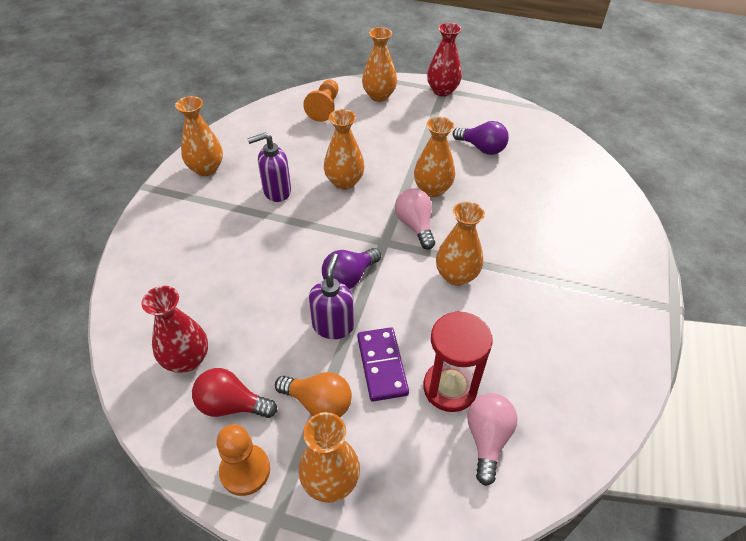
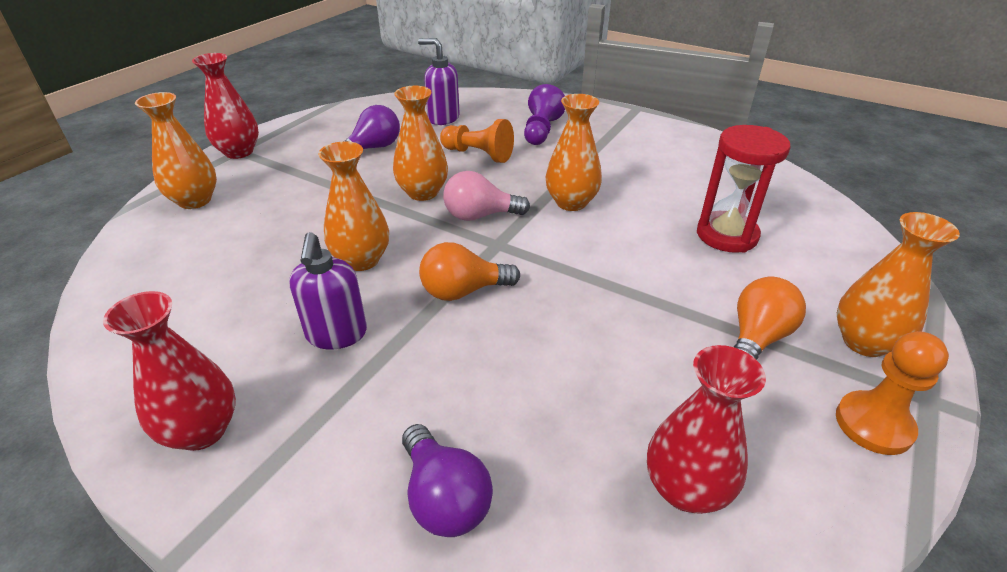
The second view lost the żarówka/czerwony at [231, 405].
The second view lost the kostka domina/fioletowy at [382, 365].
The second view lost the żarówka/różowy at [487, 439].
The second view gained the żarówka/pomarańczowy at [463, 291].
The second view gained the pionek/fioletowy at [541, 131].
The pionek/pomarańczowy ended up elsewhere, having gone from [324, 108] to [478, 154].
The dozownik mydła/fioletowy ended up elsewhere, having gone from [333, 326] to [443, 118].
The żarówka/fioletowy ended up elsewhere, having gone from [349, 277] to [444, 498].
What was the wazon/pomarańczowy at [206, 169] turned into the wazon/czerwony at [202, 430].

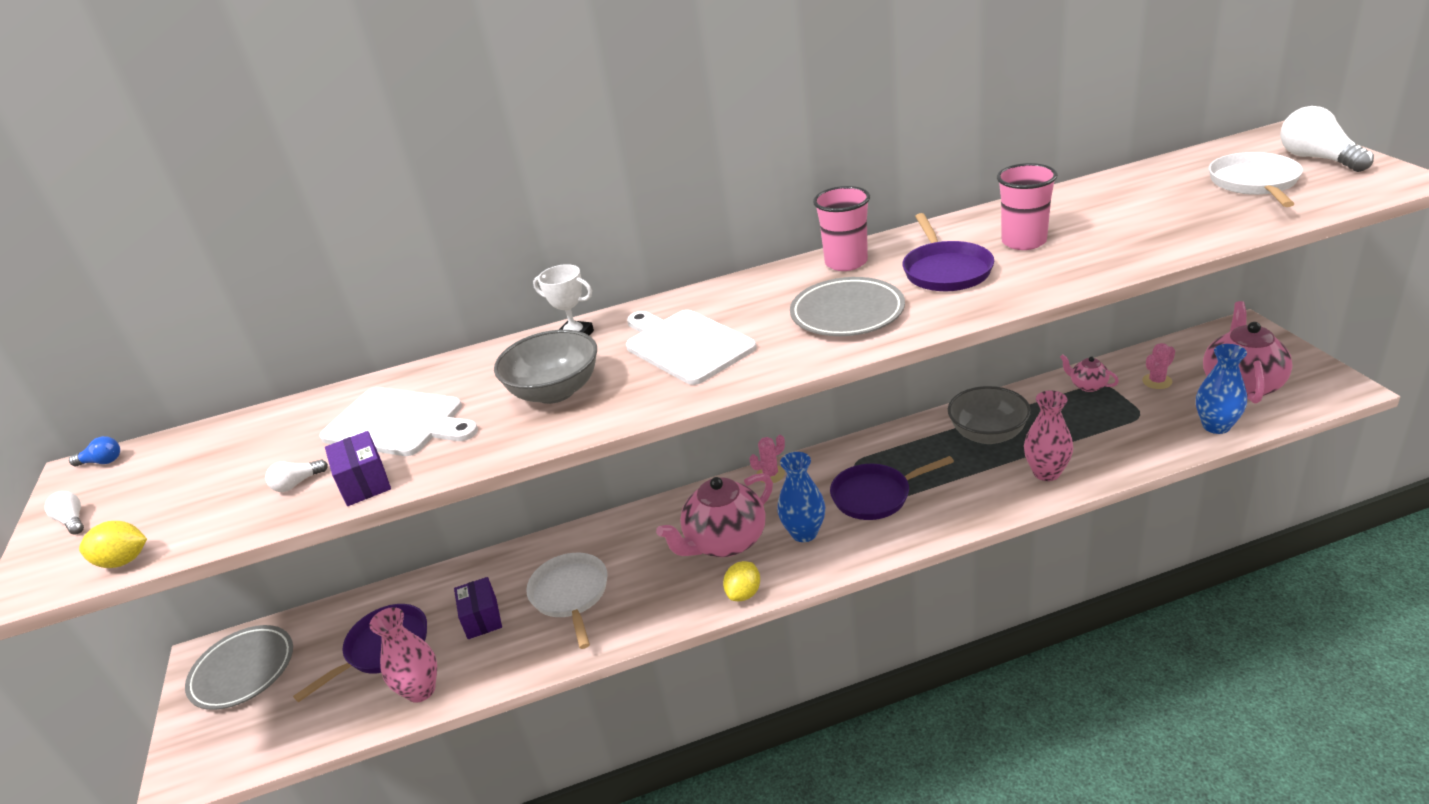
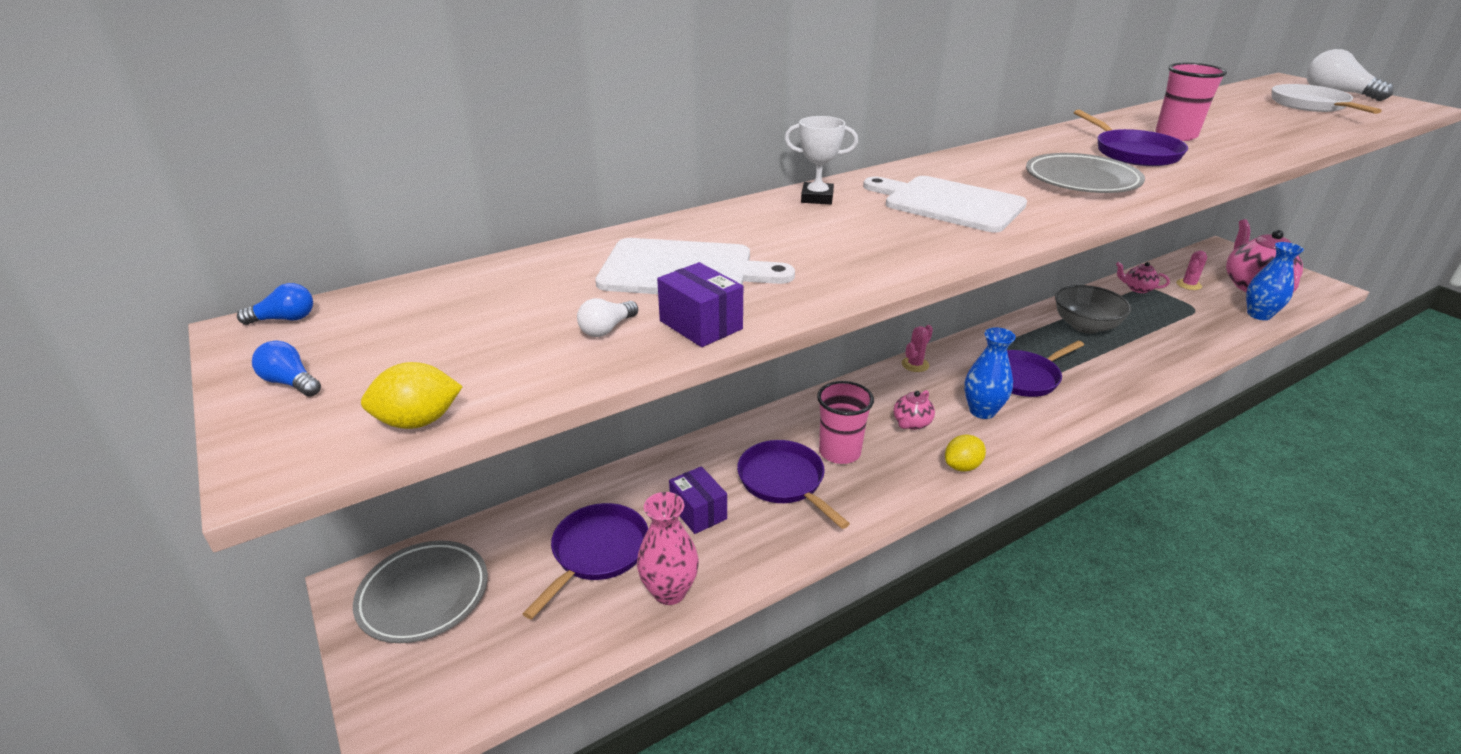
The second view lost the miska/szary at [555, 391].
The second view lost the wazon/różowy at [1046, 472].
The szklanka/różowy ended up elsewhere, having gone from [846, 262] to [839, 452].
What was the żarówka/biały at [73, 521] turned into the żarówka/niebieski at [291, 383].
What was the patelnia/biały at [571, 595] turned into the patelnia/fioletowy at [784, 481].
The cytryna/żółty at [744, 593] ended up facing another way, 45 degrees clockwise from before.
The size of the imbryk/różowy at [725, 542] changed by a factor of 0.48.

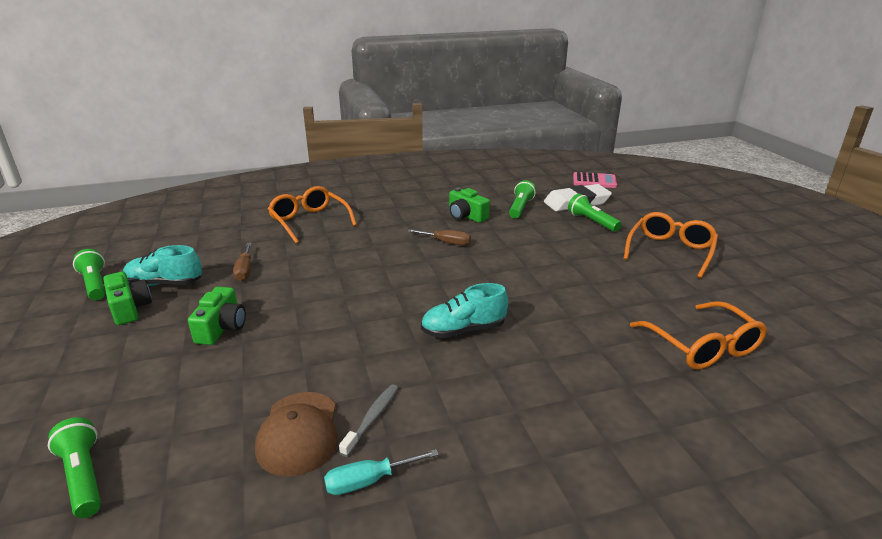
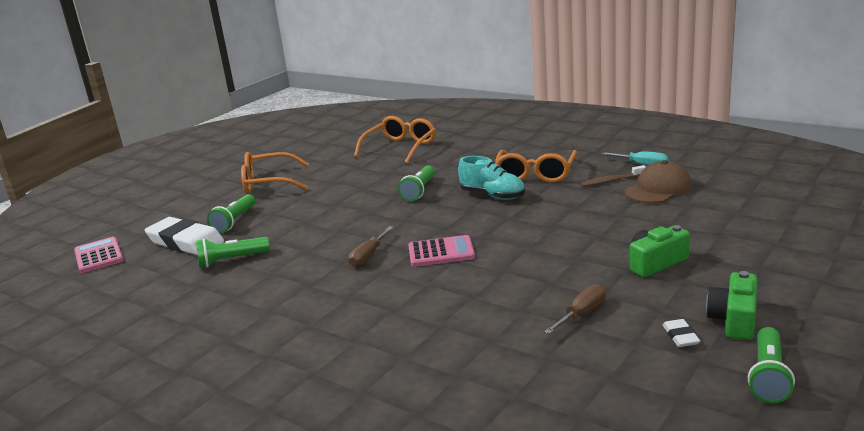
The second view lost the aparat fotograficzny/zielony at [466, 216].
The second view gained the kalkulator/różowy at [441, 252].
The latarka/zielony ended up elsewhere, having gone from [83, 477] to [419, 191].
The okulary/pomarańczowy ended up elsewhere, having gone from [309, 221] to [535, 174].
Where the but/turkusowy stood at [165, 283], the gumka do mazania/biały came to stand at [680, 336].
What was the szczoteczka do zębów/szary at [372, 418] turned into the szczoteczka do zębów/brązowy at [611, 181].
The śrubokręt/brązowy at [446, 242] ended up facing another way, 135 degrees counterclockwise from before.

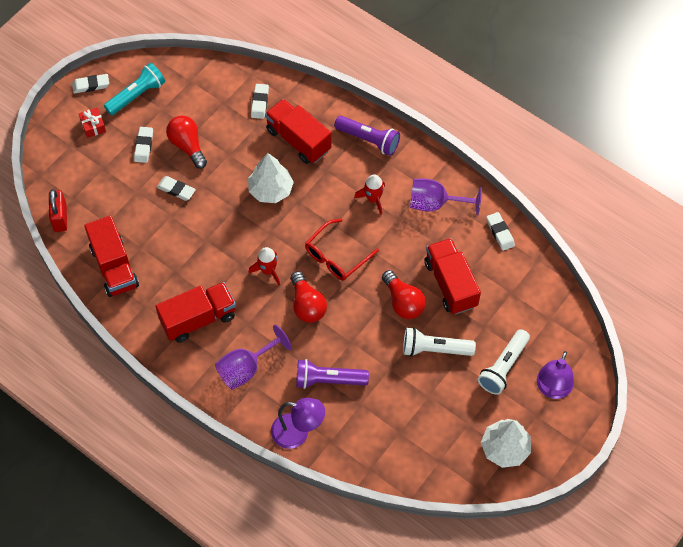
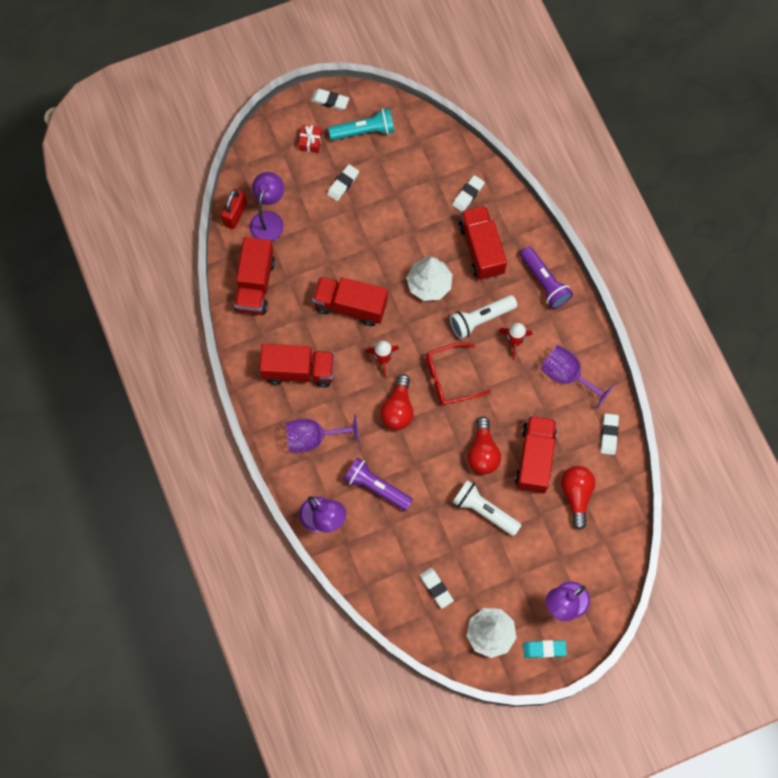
The second view gained the lampka/fioletowy at [269, 220].
The second view gained the ciężarówka/czerwony at [350, 306].
The second view gained the gumka do mazania/turkusowy at [544, 649].
The gumka do mazania/biały ended up elsewhere, having gone from [176, 190] to [436, 588].
The żarówka/czerwony ended up elsewhere, having gone from [187, 146] to [576, 495].
The latarka/biały ended up elsewhere, having gone from [503, 367] to [481, 319].

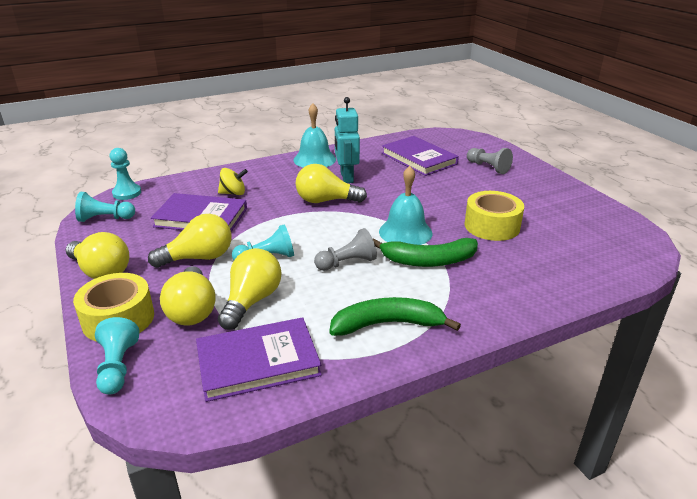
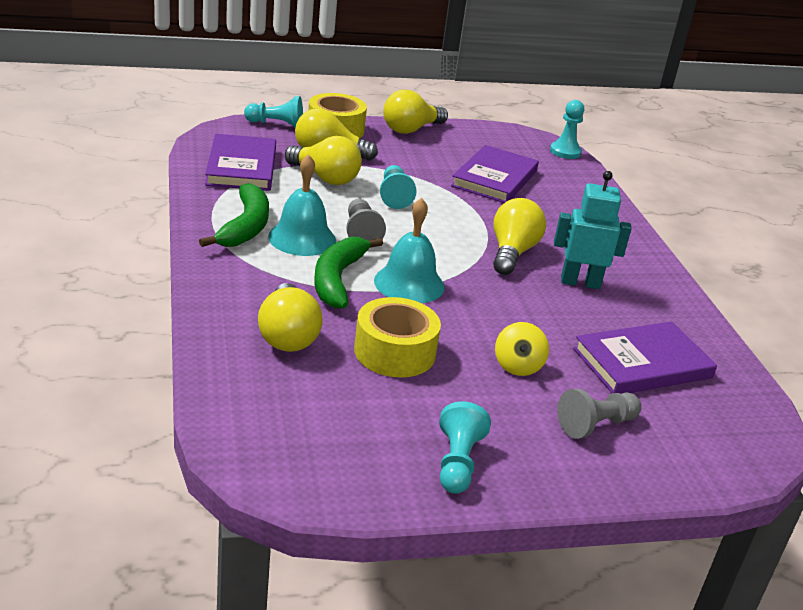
The pionek/turkusowy ended up elsewhere, having gone from [105, 218] to [457, 462].
The żarówka/żółty ended up elsewhere, having gone from [198, 258] to [287, 335].
The bączek/żółty ended up elsewhere, having gone from [233, 193] to [518, 366].
The dzwonek/turkusowy ended up elsewhere, having gone from [314, 159] to [302, 238].

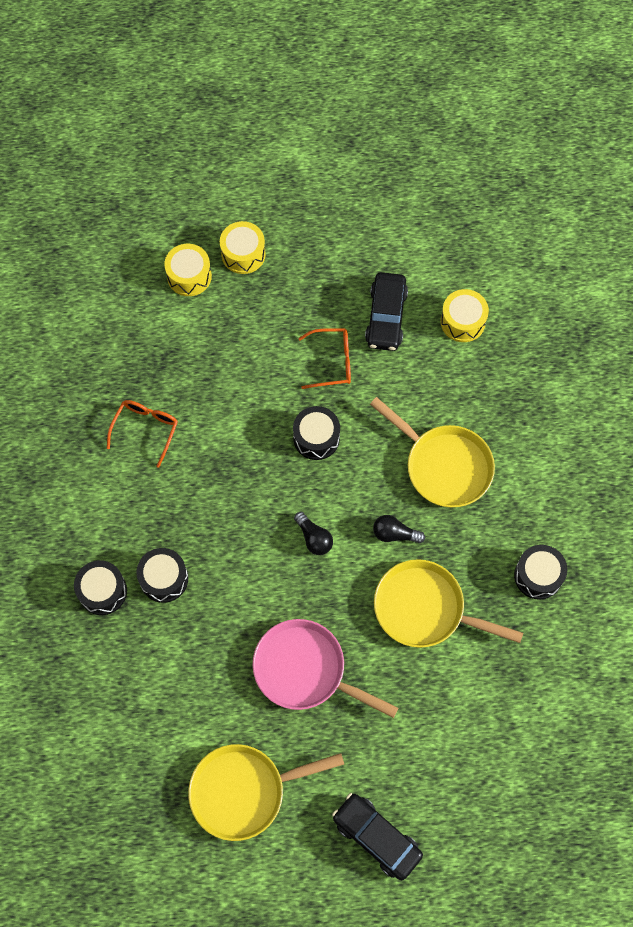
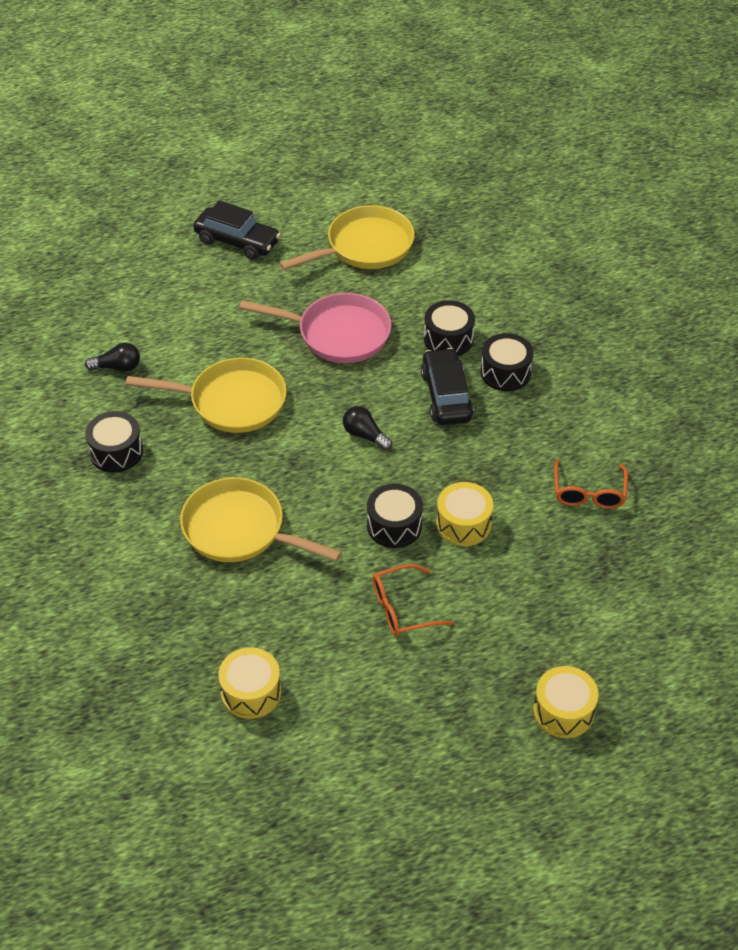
The bęben/czarny ended up elsewhere, having gone from [102, 591] to [448, 339].
The bęben/żółty ended up elsewhere, having gone from [189, 276] to [463, 524].
The samochód/czarny ended up elsewhere, having gone from [386, 317] to [446, 396].
The żarówka/czarny ended up elsewhere, having gone from [394, 534] to [117, 367].

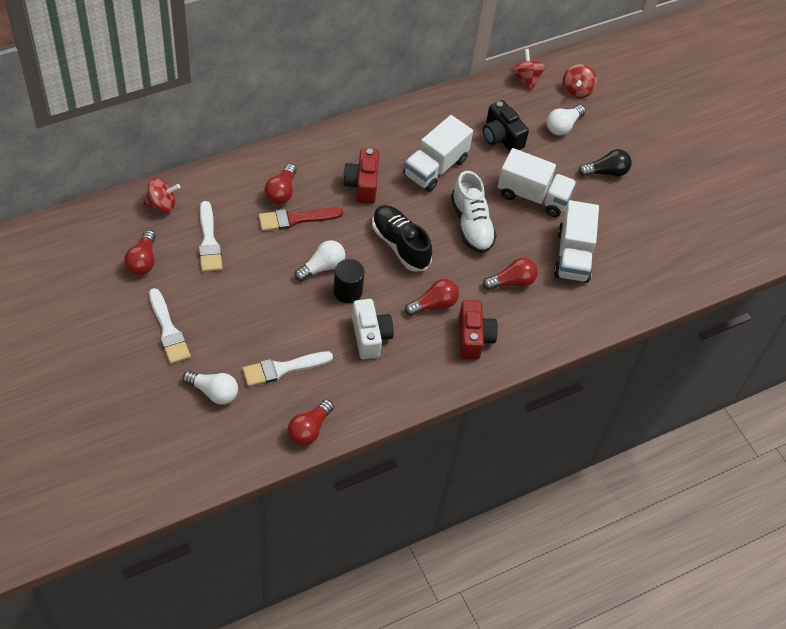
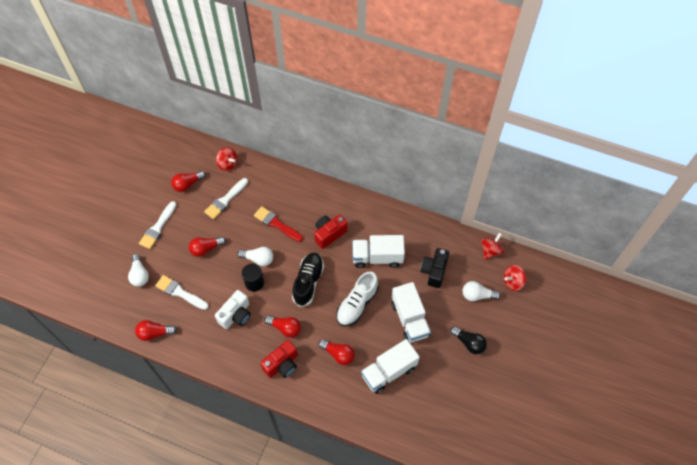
The żarówka/czerwony ended up elsewhere, having gone from [281, 192] to [206, 249].

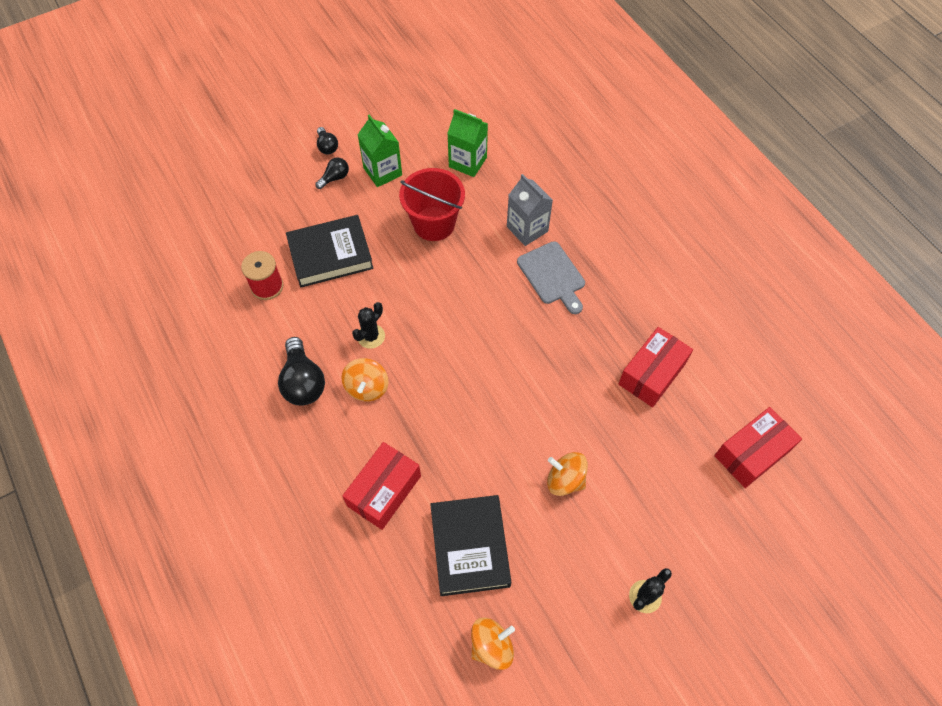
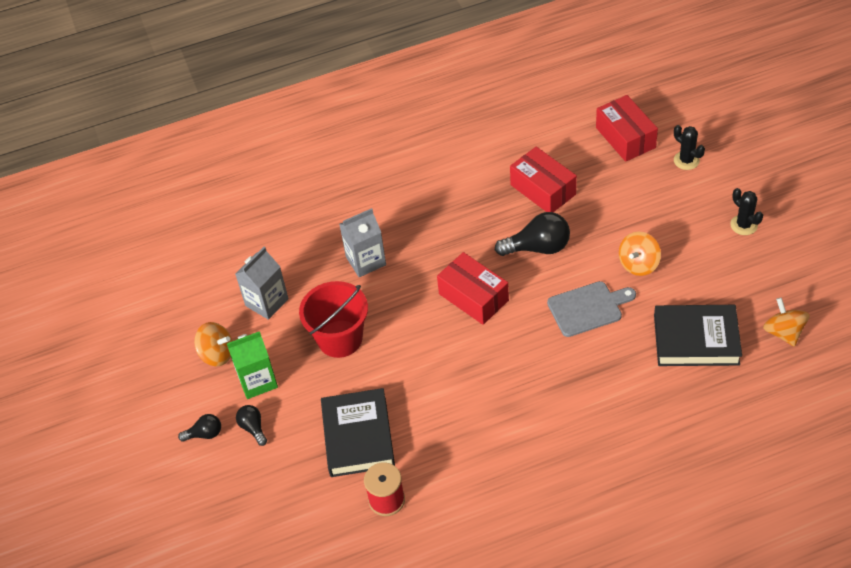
The żarówka/czarny ended up elsewhere, having gone from [303, 382] to [538, 247].
The bączek/pomarańczowy ended up elsewhere, having gone from [367, 387] to [217, 354].
The pudełko/czerwony ended up elsewhere, having gone from [384, 491] to [473, 297].
The kaktus/czarny ended up elsewhere, having gone from [371, 336] to [686, 160].
The deska do krojenia/szary ended up elsewhere, having gone from [552, 276] to [588, 308].
What was the karton mleka/zielony at [467, 162] turned into the karton mleka/szary at [267, 302].

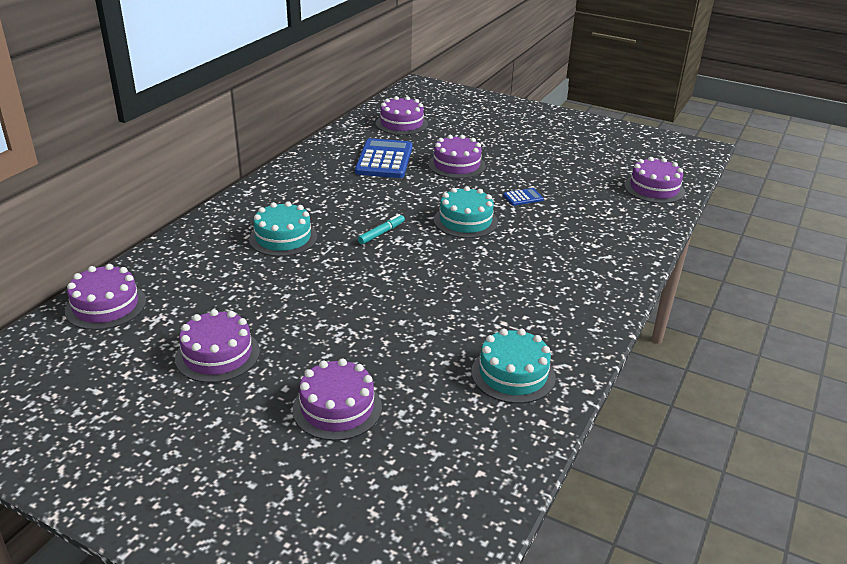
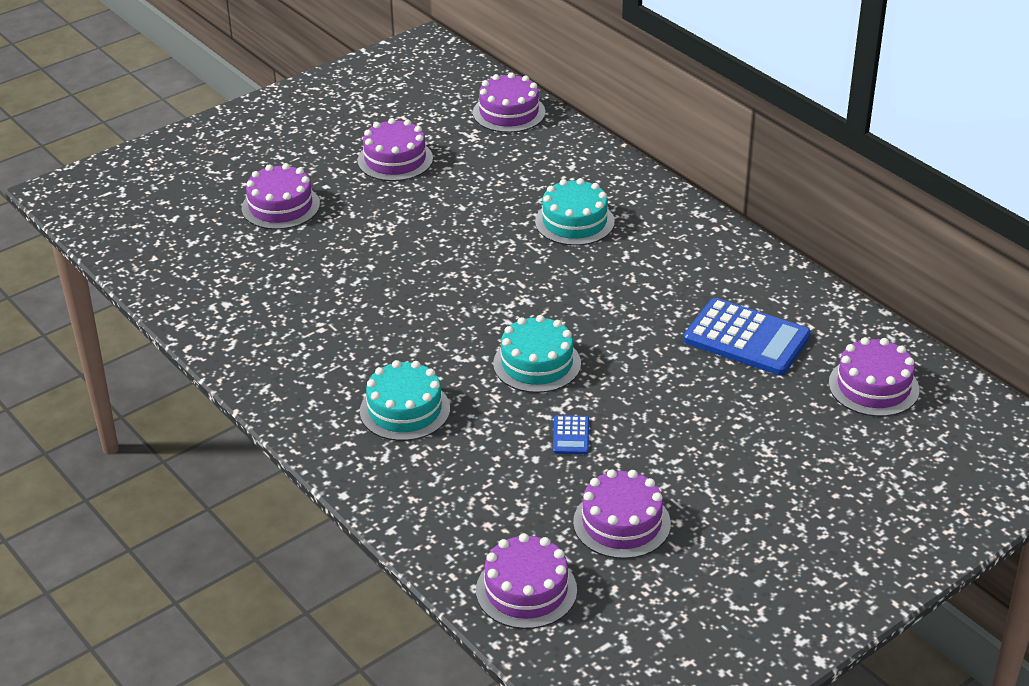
The second view lost the flamaster/turkusowy at [381, 233].
The tort/fioletowy ended up elsewhere, having gone from [456, 165] to [621, 523].
The tort/turkusowy ended up elsewhere, having gone from [513, 374] to [405, 410].

